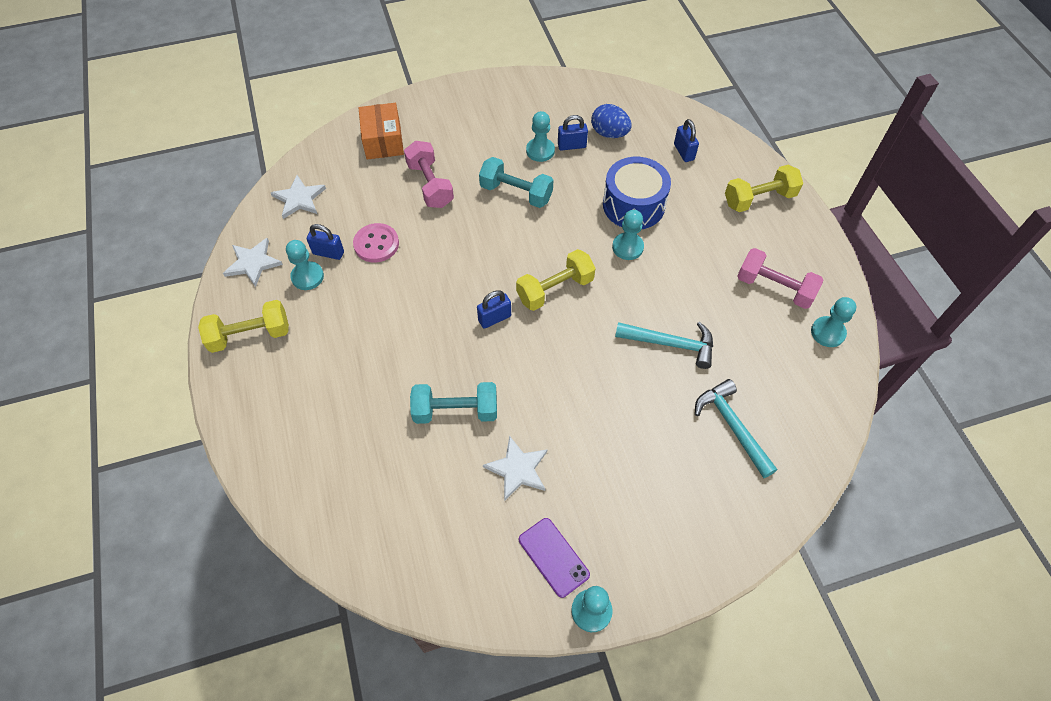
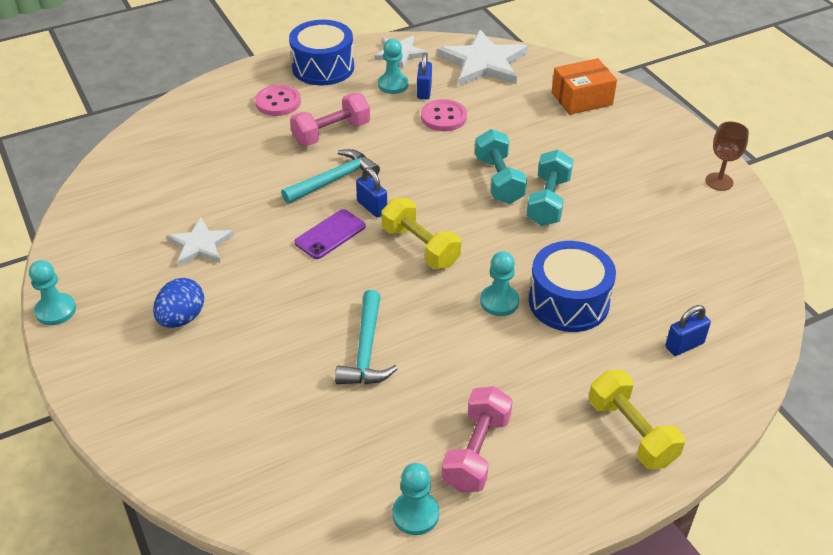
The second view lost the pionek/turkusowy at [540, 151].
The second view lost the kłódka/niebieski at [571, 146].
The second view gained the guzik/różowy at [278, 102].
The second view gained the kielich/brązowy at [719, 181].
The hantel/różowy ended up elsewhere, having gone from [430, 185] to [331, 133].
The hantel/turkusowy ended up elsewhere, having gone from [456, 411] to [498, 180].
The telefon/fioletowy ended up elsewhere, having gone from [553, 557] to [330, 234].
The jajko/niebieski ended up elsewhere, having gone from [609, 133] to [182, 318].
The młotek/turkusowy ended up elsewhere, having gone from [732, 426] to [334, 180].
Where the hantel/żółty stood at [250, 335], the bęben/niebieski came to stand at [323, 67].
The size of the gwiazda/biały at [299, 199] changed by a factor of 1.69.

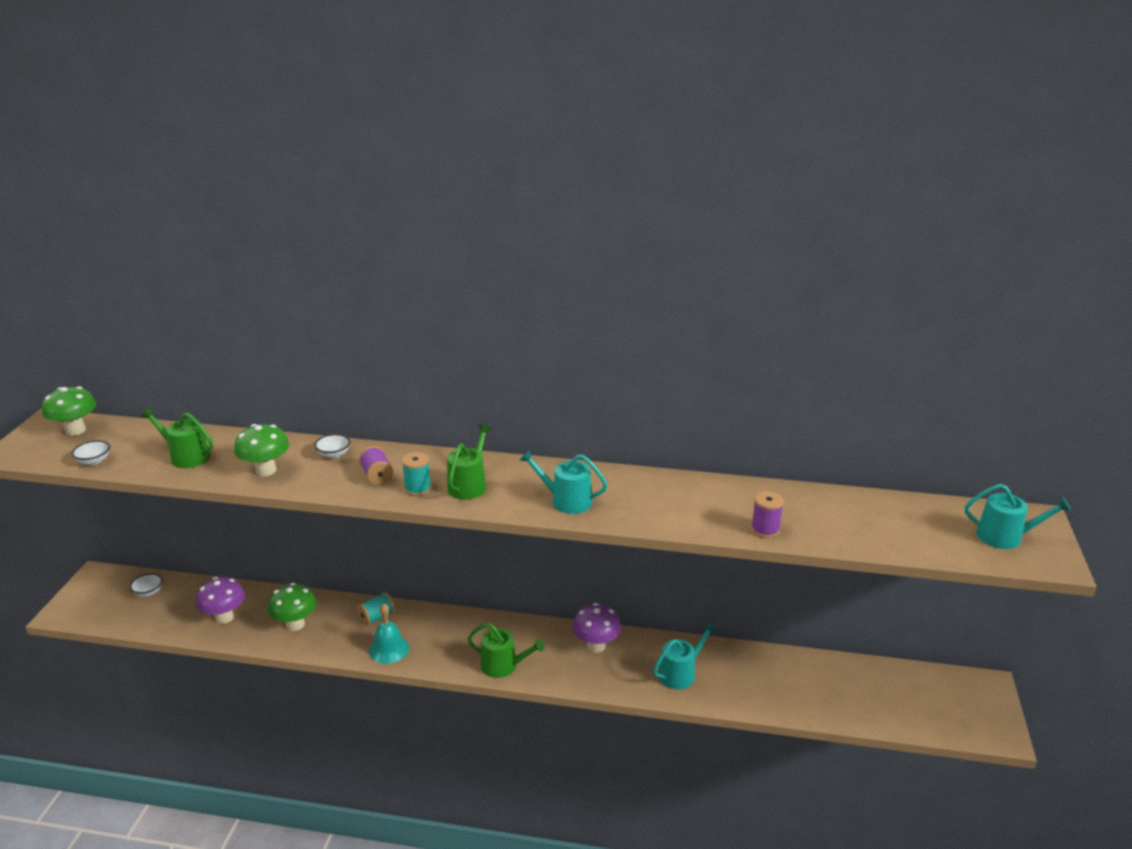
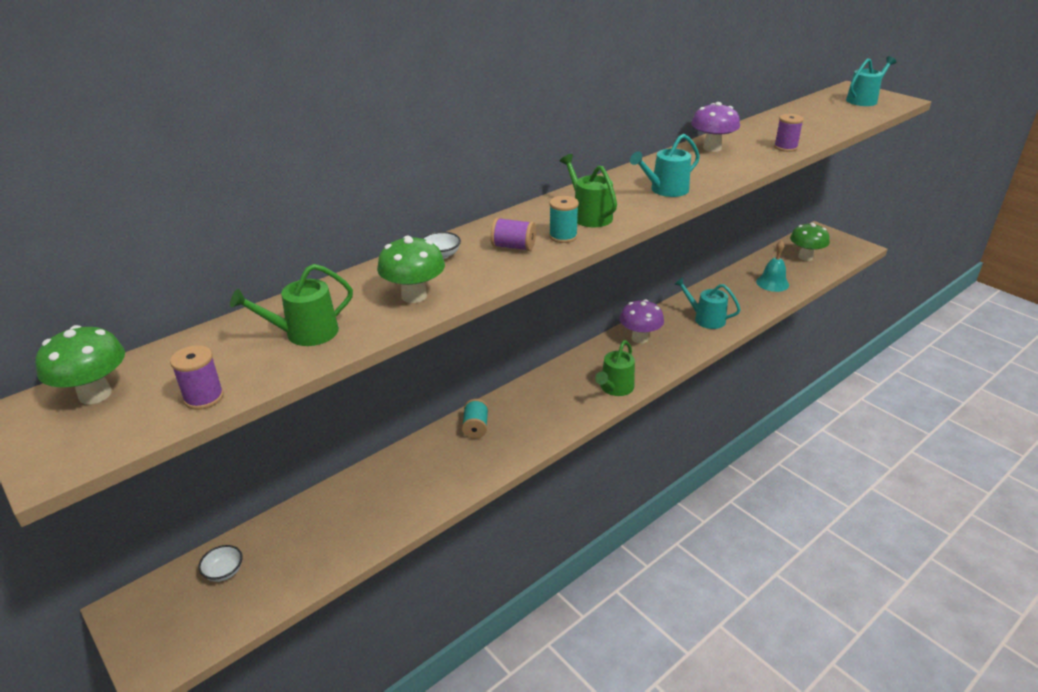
The grzyb/fioletowy ended up elsewhere, having gone from [224, 617] to [712, 148].
The grzyb/zielony ended up elsewhere, having gone from [295, 624] to [805, 257].
The dzwonek/turkusowy ended up elsewhere, having gone from [389, 649] to [772, 283].
Where the miska/biały stood at [94, 461], the szpulka/fioletowy came to stand at [204, 397].
The konewka/zielony at [503, 666] ended up facing another way, 150 degrees clockwise from before.
The konewka/turkusowy at [680, 673] ended up facing another way, 60 degrees counterclockwise from before.

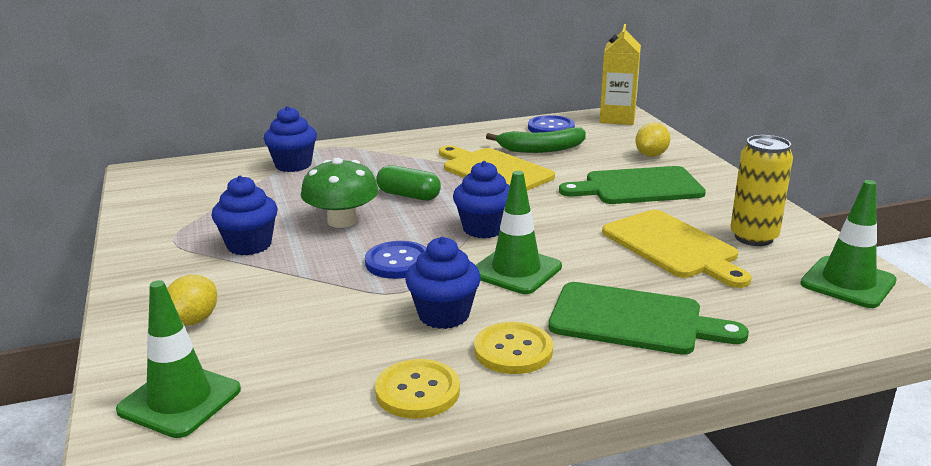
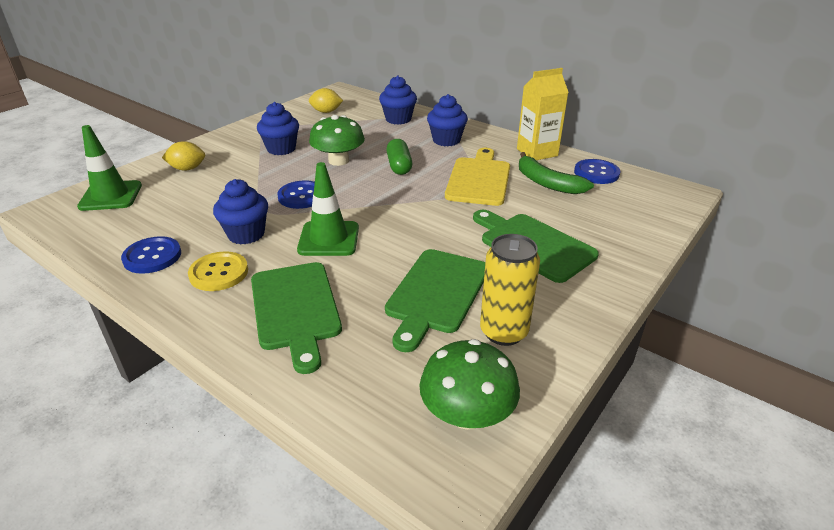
The muffinka/niebieski ended up elsewhere, having gone from [484, 229] to [446, 140].
The karton mleka/żółty ended up elsewhere, having gone from [617, 118] to [537, 152].
The cytryna/żółty ended up elsewhere, having gone from [651, 155] to [326, 112].
Where the pachołek/zielony stood at [848, 282], the grzyb/zielony came to stand at [467, 414].
What was the guzik/żółty at [417, 391] turned into the guzik/niebieski at [152, 256].
What was the deska do krojenia/żółty at [673, 247] turned into the deska do krojenia/zielony at [436, 293].

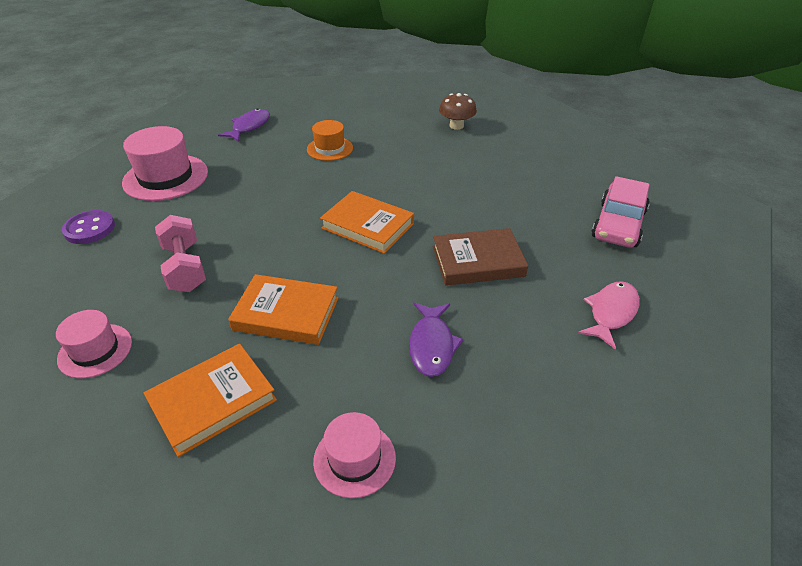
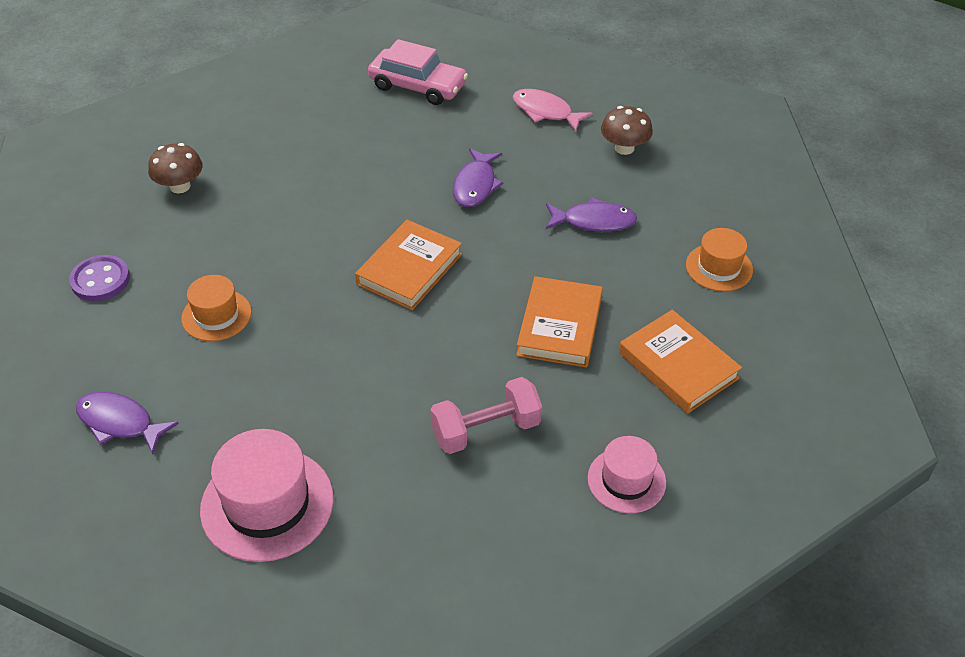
The second view gained the grzyb/brązowy at [624, 148].
The guzik/fioletowy ended up elsewhere, having gone from [89, 229] to [100, 280].
Where the książka/brązowy stood at [478, 261], the ryba/fioletowy came to stand at [475, 185].
What was the kapelusz/różowy at [354, 459] turned into the kapelusz/pomarańczowy at [719, 267].

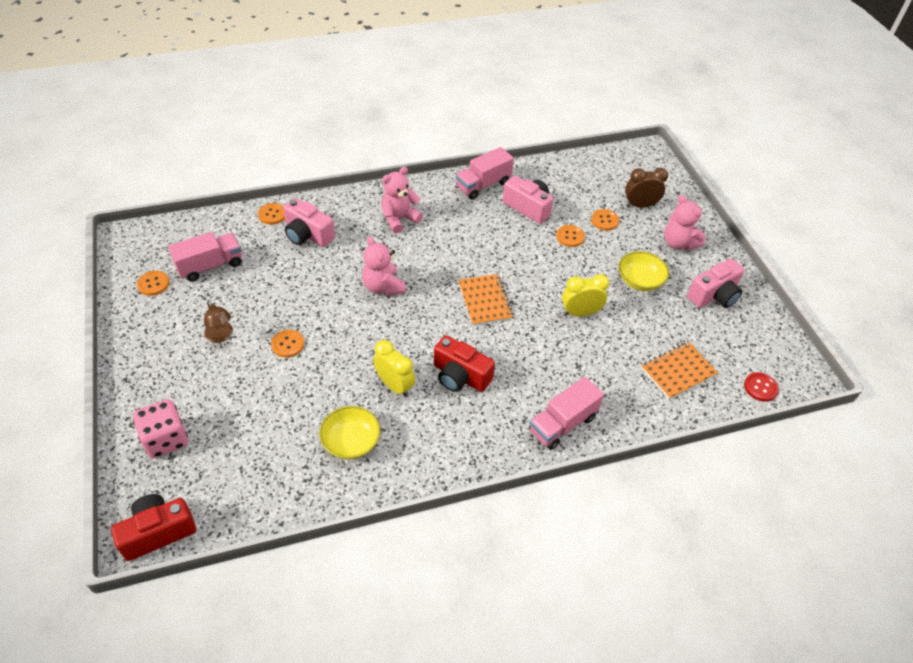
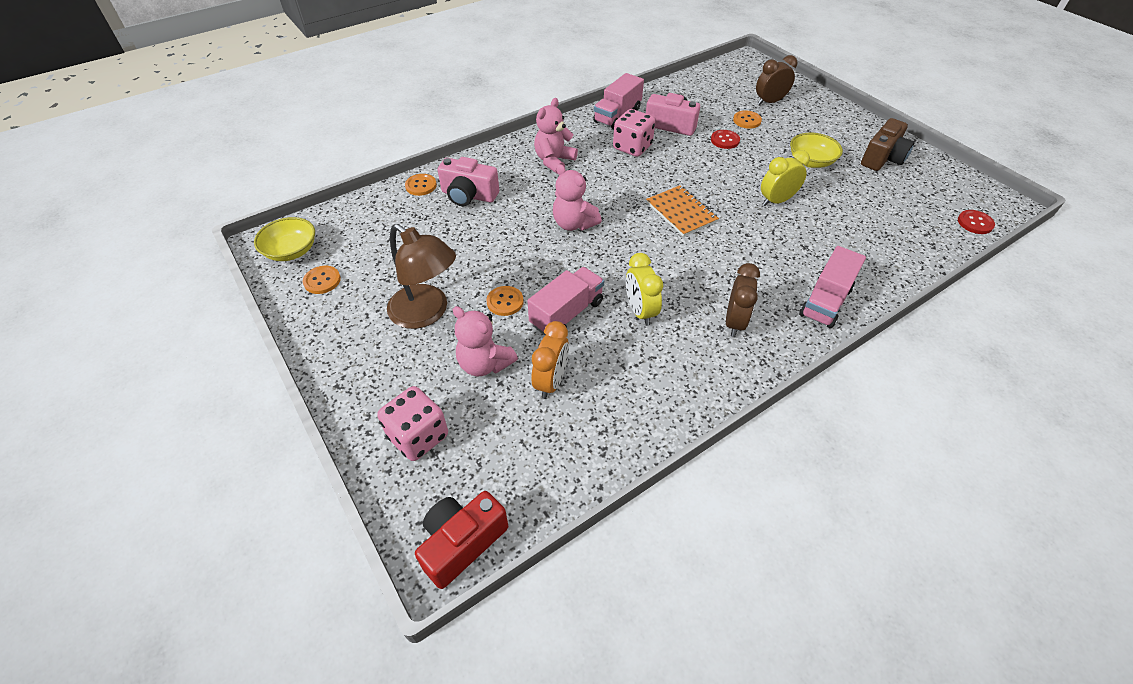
The second view lost the aparat fotograficzny/czerwony at [460, 376].
The second view lost the zeszyt/pomarańczowy at [678, 372].
The second view gained the budzik/pomarańczowy at [551, 381].
The second view gained the kostka do gry/różowy at [632, 147].
The second view gained the budzik/brązowy at [734, 322].
The ciężarówka/różowy ended up elsewhere, having gone from [210, 266] to [567, 313].
The miska/żółty ended up elsewhere, having gone from [351, 442] to [291, 251].
The miś/różowy ended up elsewhere, having gone from [678, 243] to [484, 364].
What was the guzik/pomarańczowy at [570, 237] turned into the guzik/czerwony at [725, 140].
What was the aparat fotograficzny/różowy at [714, 295] turned into the aparat fotograficzny/brązowy at [882, 158].
The budzik/żółty at [394, 385] ended up facing another way, 135 degrees counterclockwise from before.
The size of the lampka/brązowy at [221, 336] changed by a factor of 1.87.

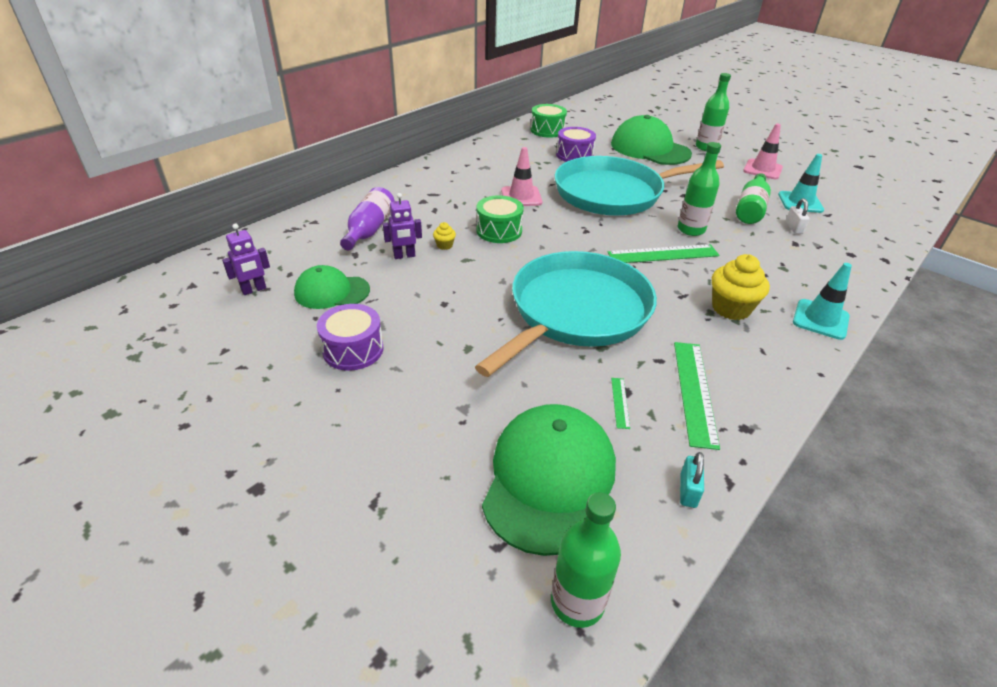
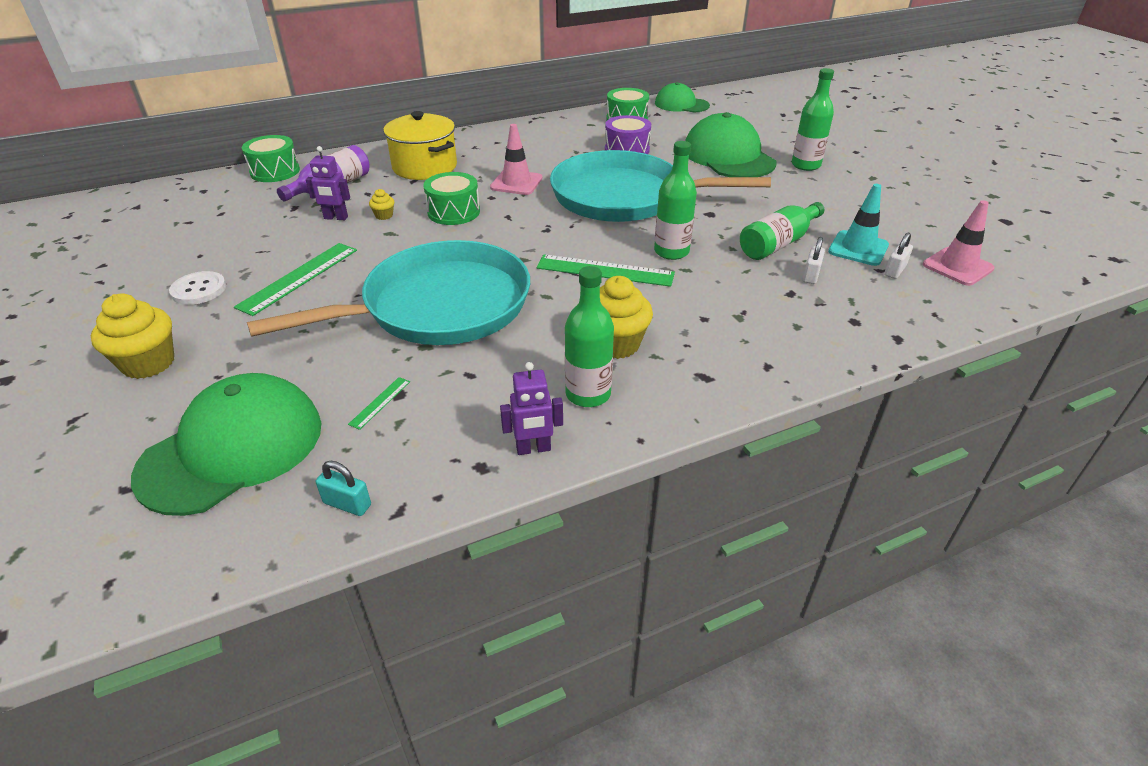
The second view lost the pachołek/turkusowy at [820, 319].
The second view gained the muffinka/żółty at [148, 363].
The second view gained the bęben/zielony at [275, 171].
The second view gained the garnek/żółty at [424, 167].
The second view gained the kłódka/biały at [894, 271].
The robot/fioletowy ended up elsewhere, having gone from [254, 290] to [533, 449].
The czapka/zielony ended up elsewhere, having gone from [331, 292] to [681, 104].
The butelka/zielony ended up elsewhere, having gone from [577, 602] to [588, 394].
The linijka/zielony ended up elsewhere, having gone from [694, 391] to [299, 278].
The pachołek/różowy ended up elsewhere, having gone from [762, 169] to [957, 267].
Where the bęben/fioletowy stood at [353, 349], the guzik/biały came to stand at [199, 290].
The kłódka/turkusowy at [688, 490] ended up facing another way, 75 degrees clockwise from before.

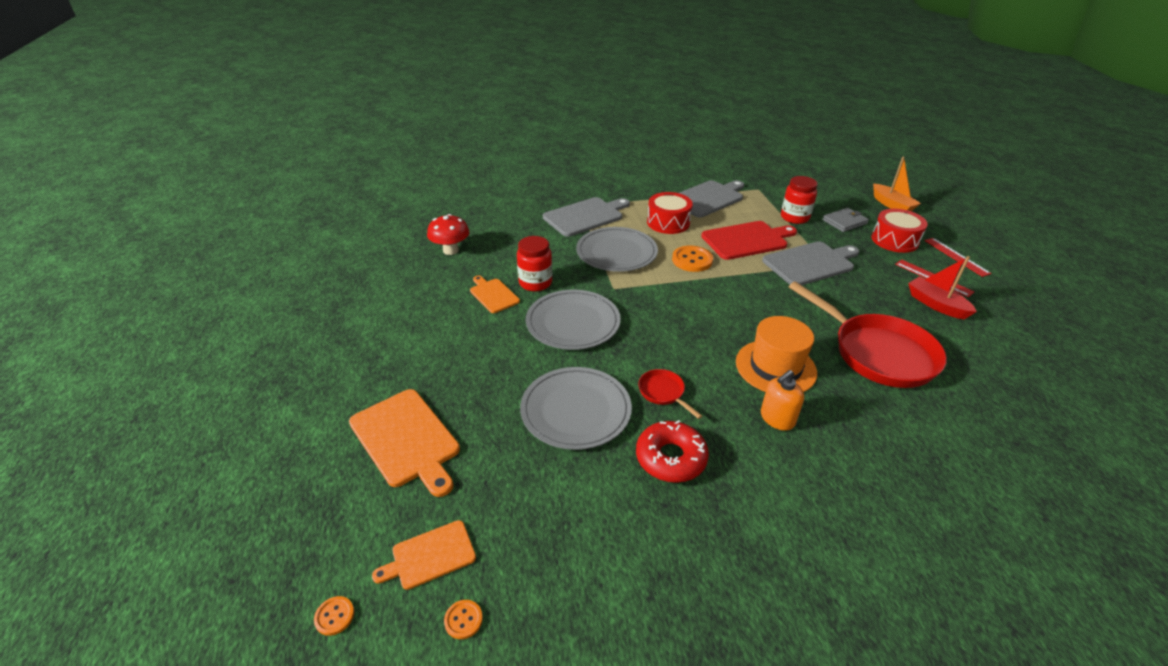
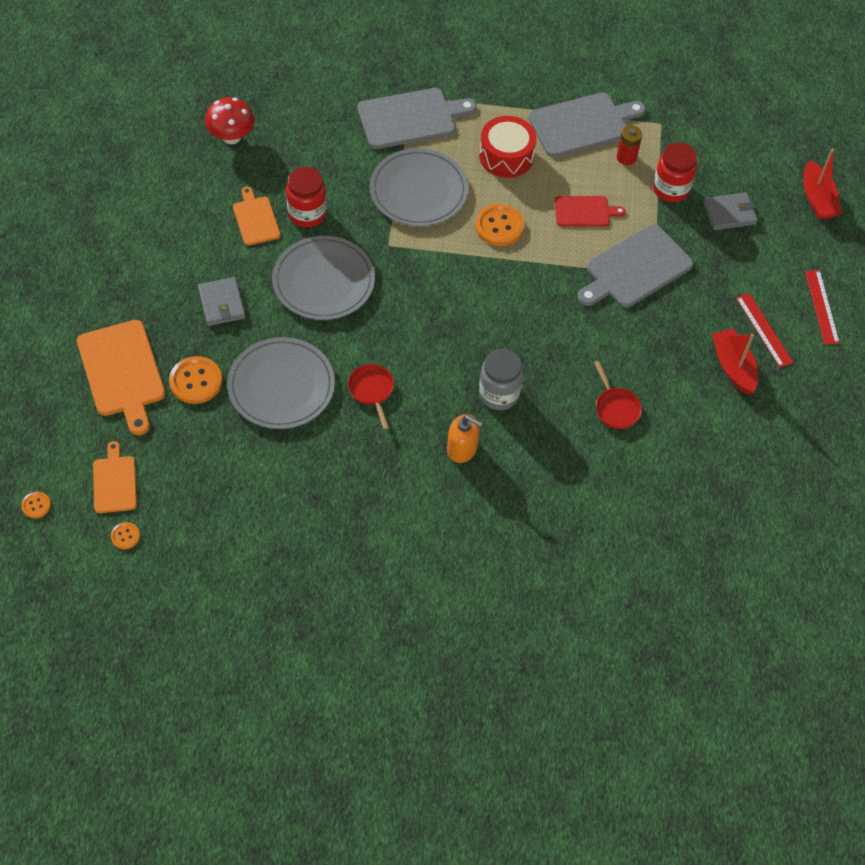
The second view lost the donut/czerwony at [670, 458].
The second view lost the bęben/czerwony at [894, 240].
The second view gained the guzik/pomarańczowy at [196, 381].
The second view gained the portfel/szary at [222, 303].
The second view gained the bateria/czerwony at [626, 157].
Where the kapelusz/pomarańczowy stood at [775, 367], the słoik/szary came to stand at [498, 394].
What was the łódka/pomarańczowy at [892, 205] turned into the łódka/czerwony at [817, 199].
The deska do krojenia/pomarańczowy at [430, 556] ended up facing another way, 90 degrees clockwise from before.
The dozownik mydła/pomarańczowy at [777, 418] ended up facing another way, 135 degrees counterclockwise from before.
The deska do krojenia/szary at [810, 263] ended up facing another way, 150 degrees clockwise from before.
The size of the deska do krojenia/czerwony at [747, 240] changed by a factor of 0.58.
The size of the patelnia/czerwony at [877, 353] changed by a factor of 0.43.

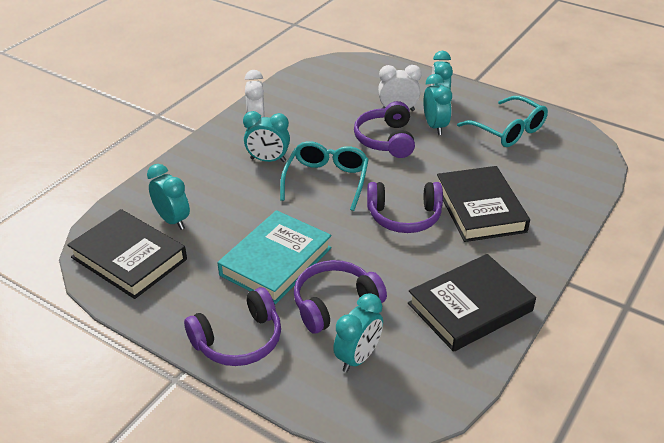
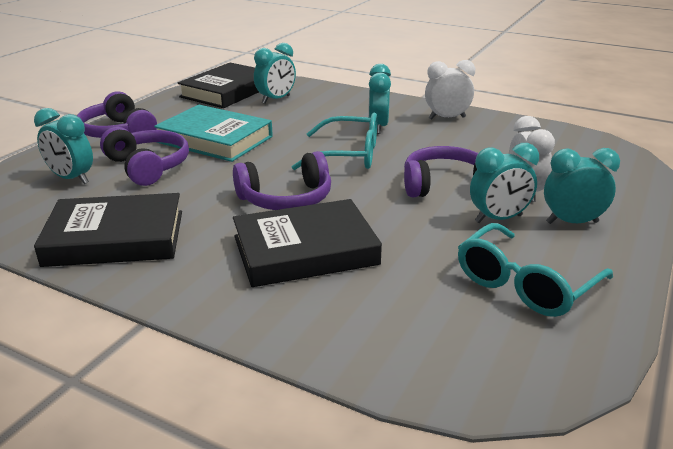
The słuchawki/fioletowy at [404, 216] ended up facing another way, 105 degrees counterclockwise from before.
The książka/czarny at [470, 307] ended up facing another way, 60 degrees counterclockwise from before.

